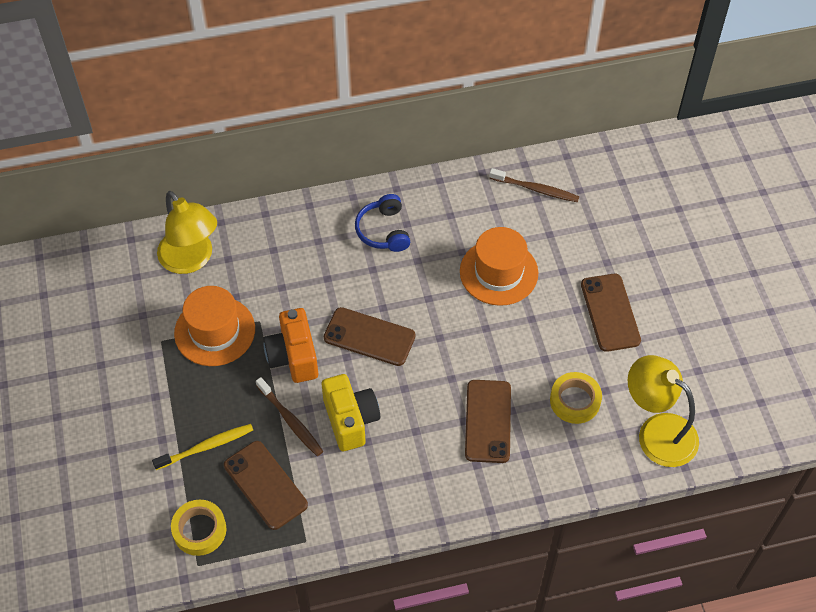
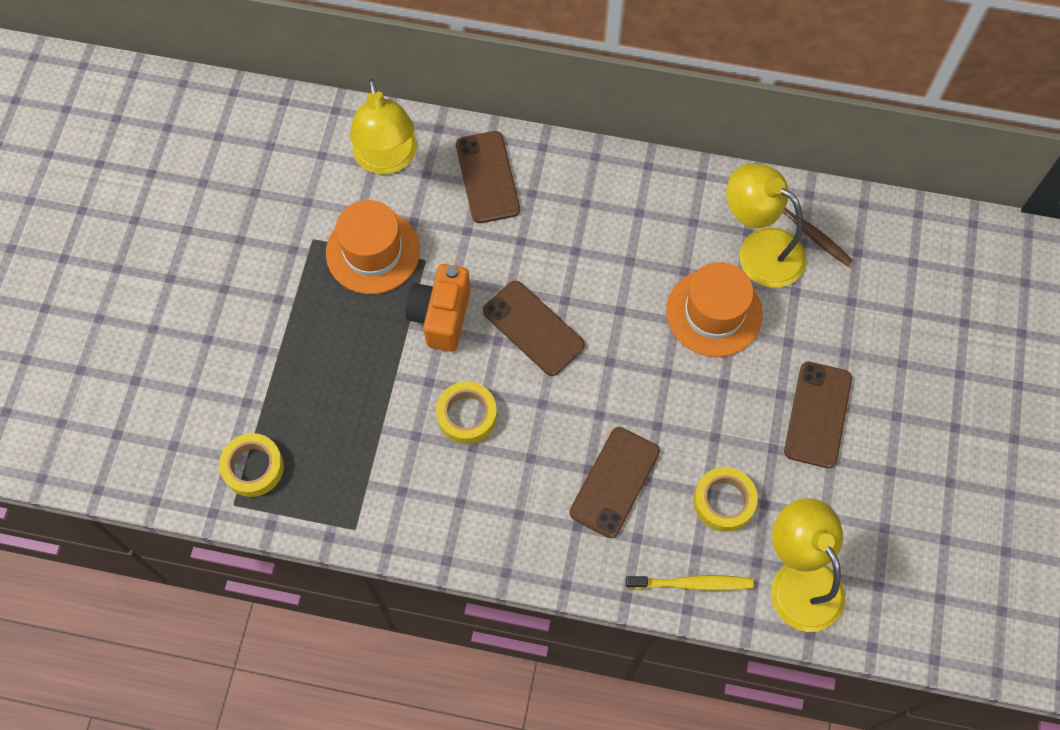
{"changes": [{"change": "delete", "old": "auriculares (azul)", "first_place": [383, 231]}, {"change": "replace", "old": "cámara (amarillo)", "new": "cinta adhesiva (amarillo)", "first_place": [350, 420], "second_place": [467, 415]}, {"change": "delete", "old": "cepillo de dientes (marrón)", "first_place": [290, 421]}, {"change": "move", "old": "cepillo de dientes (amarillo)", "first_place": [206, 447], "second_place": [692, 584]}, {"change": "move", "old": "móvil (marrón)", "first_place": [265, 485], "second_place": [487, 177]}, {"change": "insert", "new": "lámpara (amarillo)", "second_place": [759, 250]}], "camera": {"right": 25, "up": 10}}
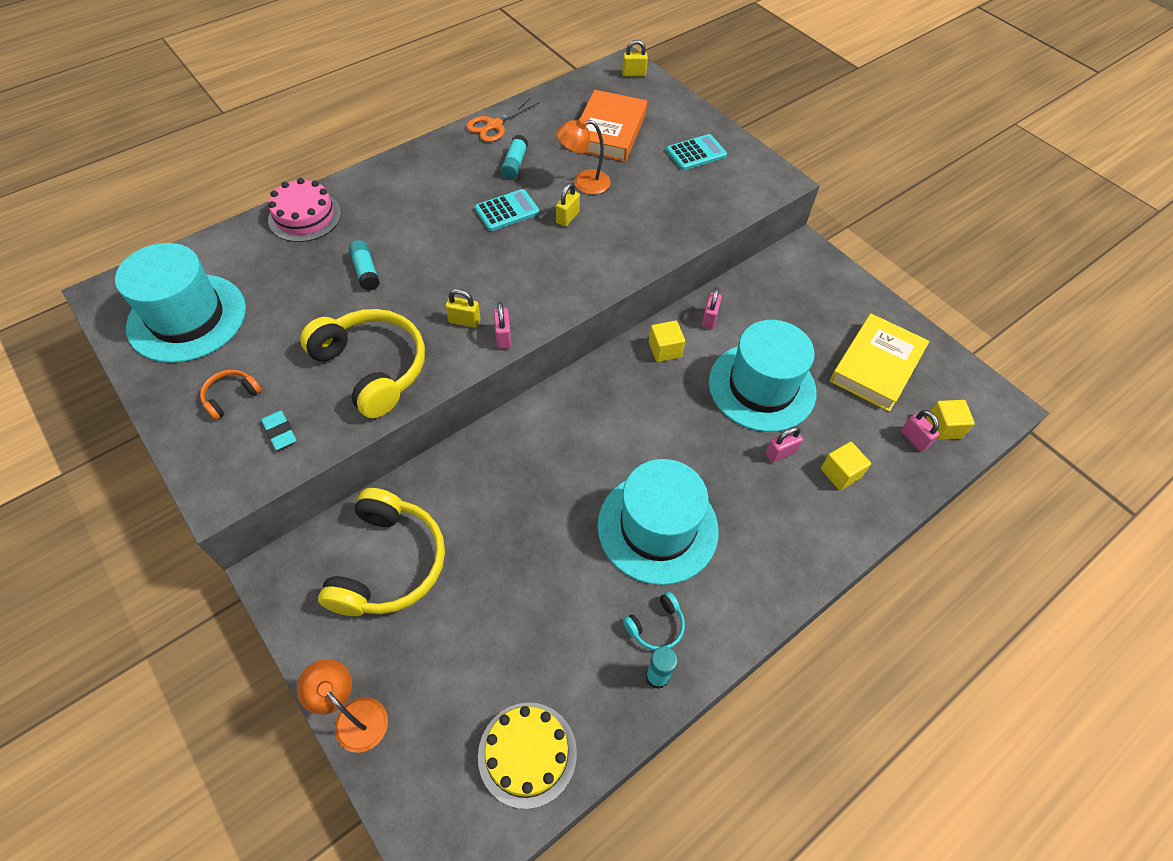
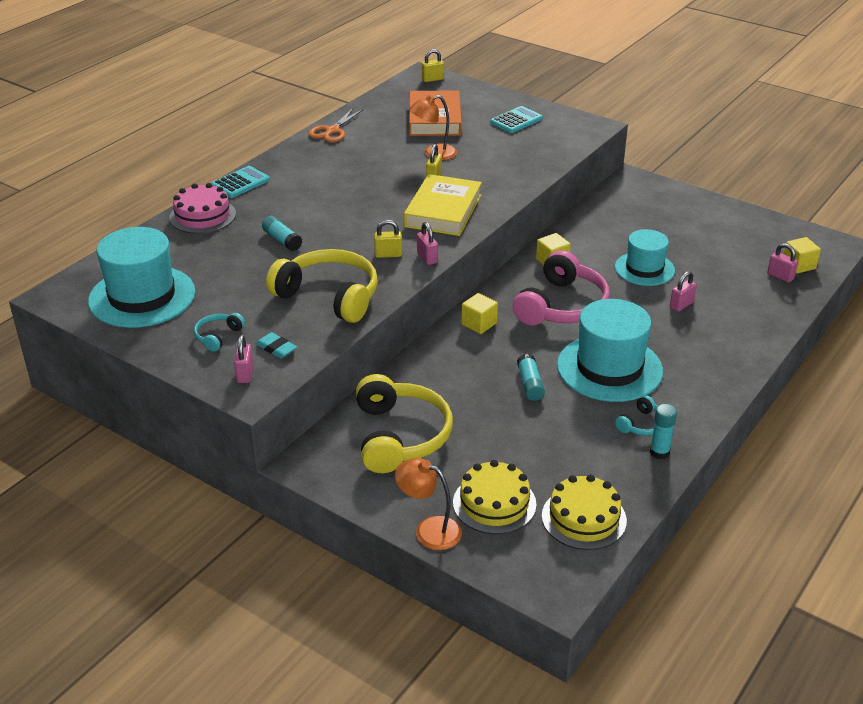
{"changes": [{"change": "move", "old": "barra de pegamento (turquesa)", "first_place": [515, 164], "second_place": [530, 384]}, {"change": "move", "old": "calculadora (turquesa)", "first_place": [507, 211], "second_place": [240, 183]}, {"change": "move", "old": "candado (rosa)", "first_place": [709, 319], "second_place": [245, 374]}, {"change": "move", "old": "libro (amarillo)", "first_place": [876, 366], "second_place": [443, 211]}, {"change": "resize", "old": "sombrero (turquesa)", "first_place": [762, 387], "second_place": [644, 269], "factor": 0.64}, {"change": "recolor", "old": "auriculares (naranja)", "new": "auriculares (turquesa)", "first_place": [231, 397], "second_place": [218, 336]}, {"change": "move", "old": "cubo (amarillo)", "first_place": [840, 473], "second_place": [479, 324]}, {"change": "insert", "new": "auriculares (rosa)", "second_place": [562, 306]}, {"change": "insert", "new": "tarta (amarillo)", "second_place": [494, 503]}], "camera": {"right": -15, "up": -20}}
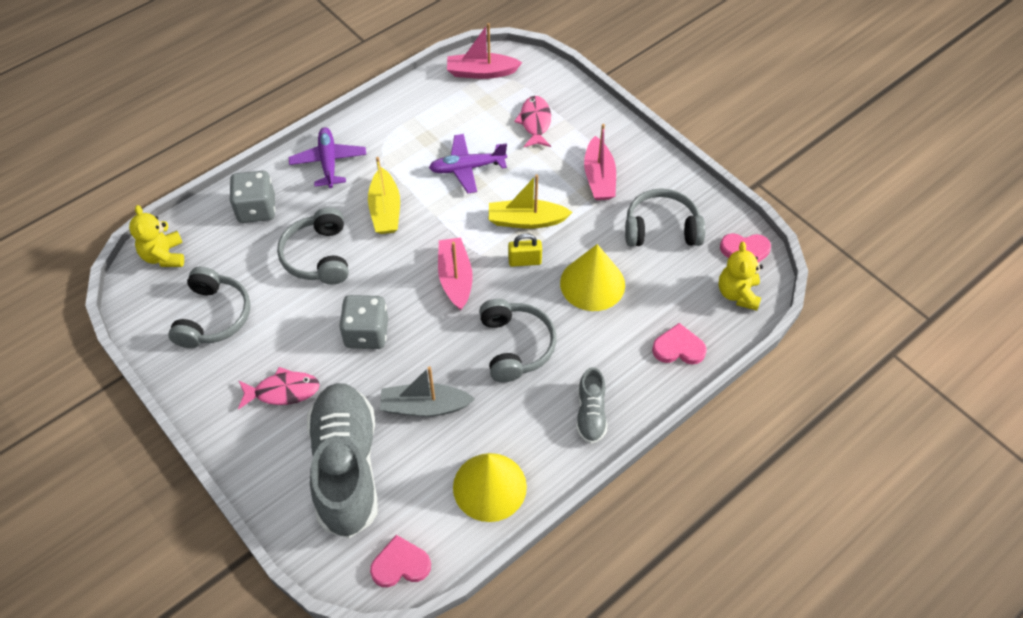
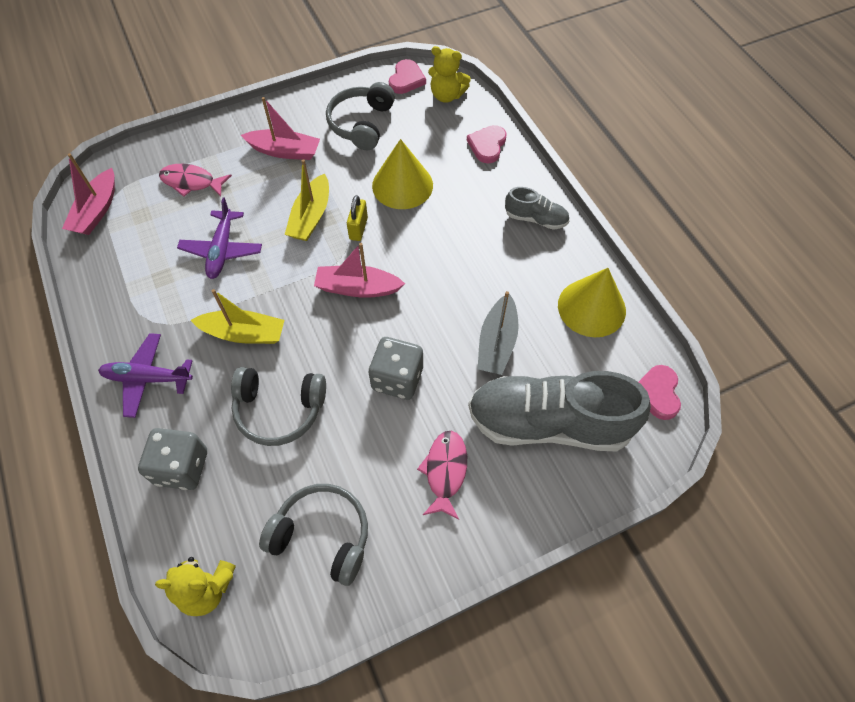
{"changes": [{"change": "delete", "old": "auriculares (gris)", "first_place": [515, 346]}], "camera": {"right": -75, "up": 5}}
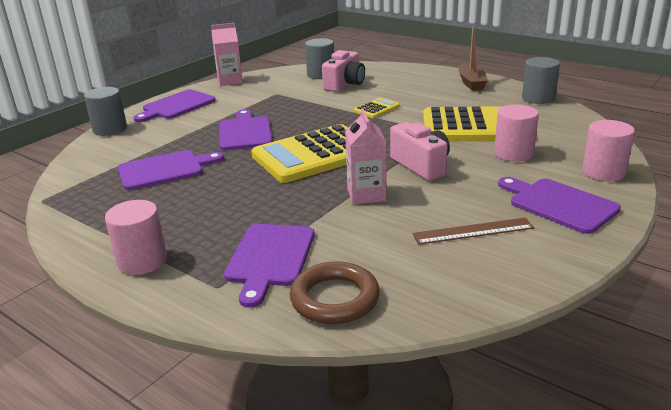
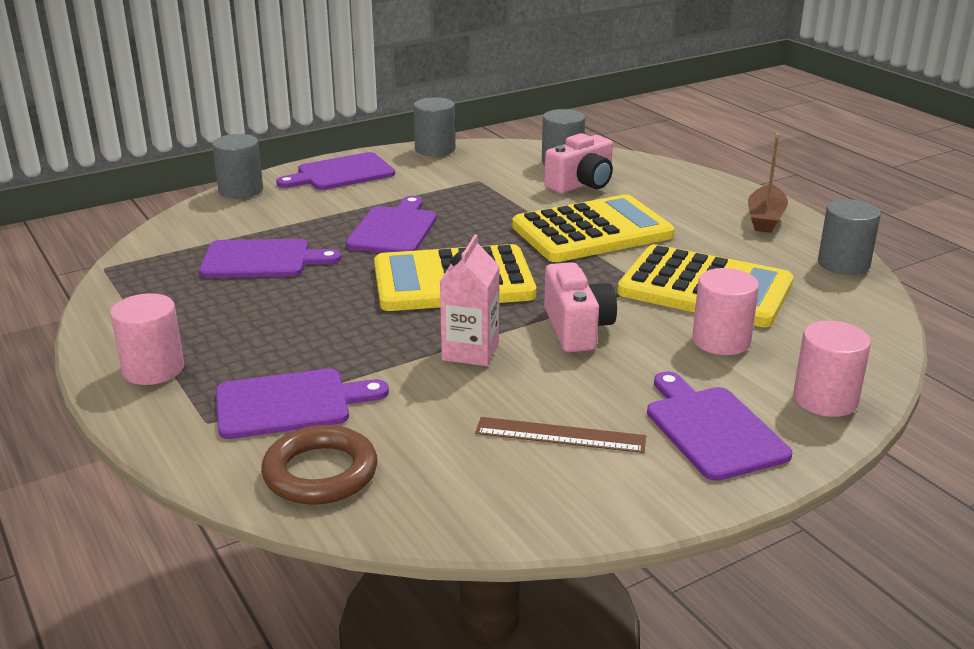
{"changes": [{"change": "replace", "old": "cartón de leche (rosa)", "new": "cilindro (gris)", "first_place": [230, 81], "second_place": [435, 149]}, {"change": "resize", "old": "calculadora (amarillo)", "first_place": [376, 109], "second_place": [592, 231], "factor": 2.29}, {"change": "rotate", "old": "tabla de cortar (morado)", "first_place": [270, 258], "second_place": [290, 403], "degrees": -135}], "camera": {"right": 20, "up": 0}}
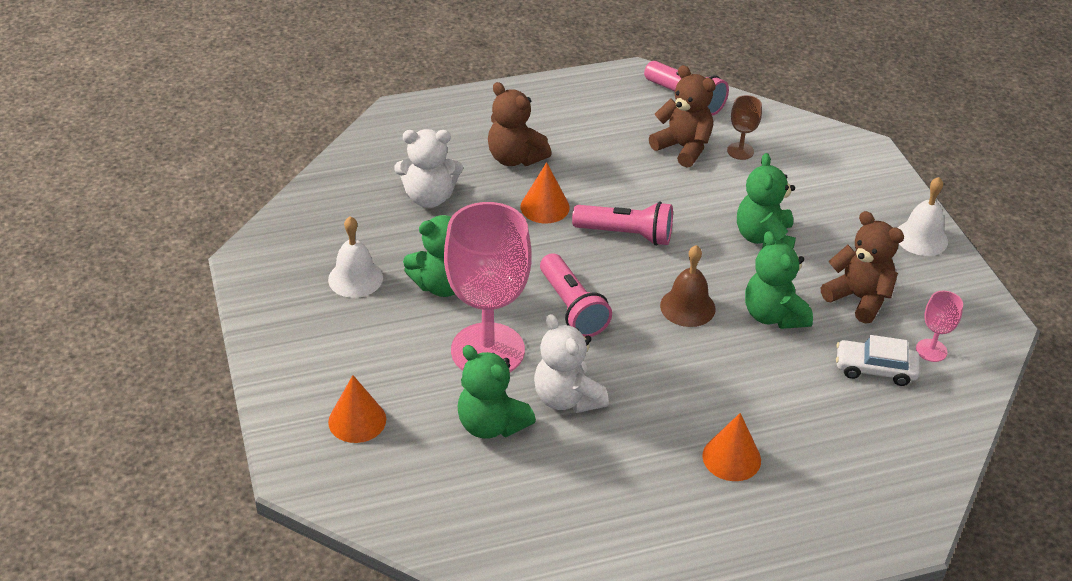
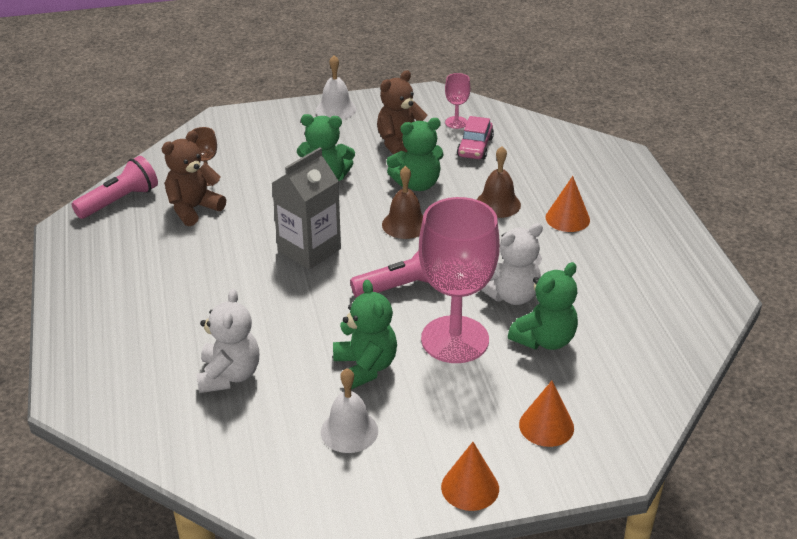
{"changes": [{"change": "delete", "old": "osito (marrón)", "first_place": [515, 158]}, {"change": "move", "old": "cono (naranja)", "first_place": [545, 207], "second_place": [470, 487]}, {"change": "replace", "old": "lámpara de mano (rosa)", "new": "cartón de leche (gris)", "first_place": [626, 234], "second_place": [309, 250]}, {"change": "recolor", "old": "coche (blanco)", "new": "coche (rosa)", "first_place": [875, 369], "second_place": [475, 147]}, {"change": "insert", "new": "campana (marrón)", "second_place": [498, 204]}], "camera": {"right": -85, "up": -5}}
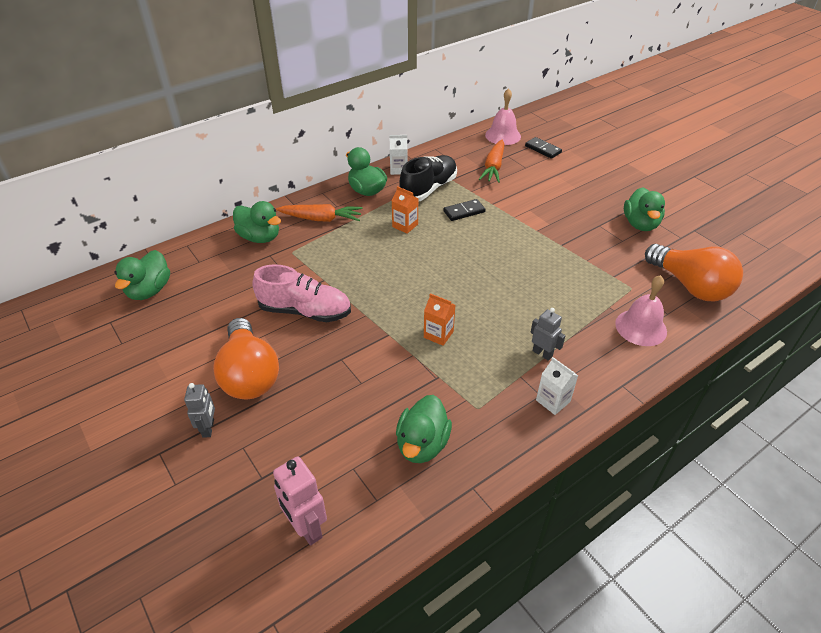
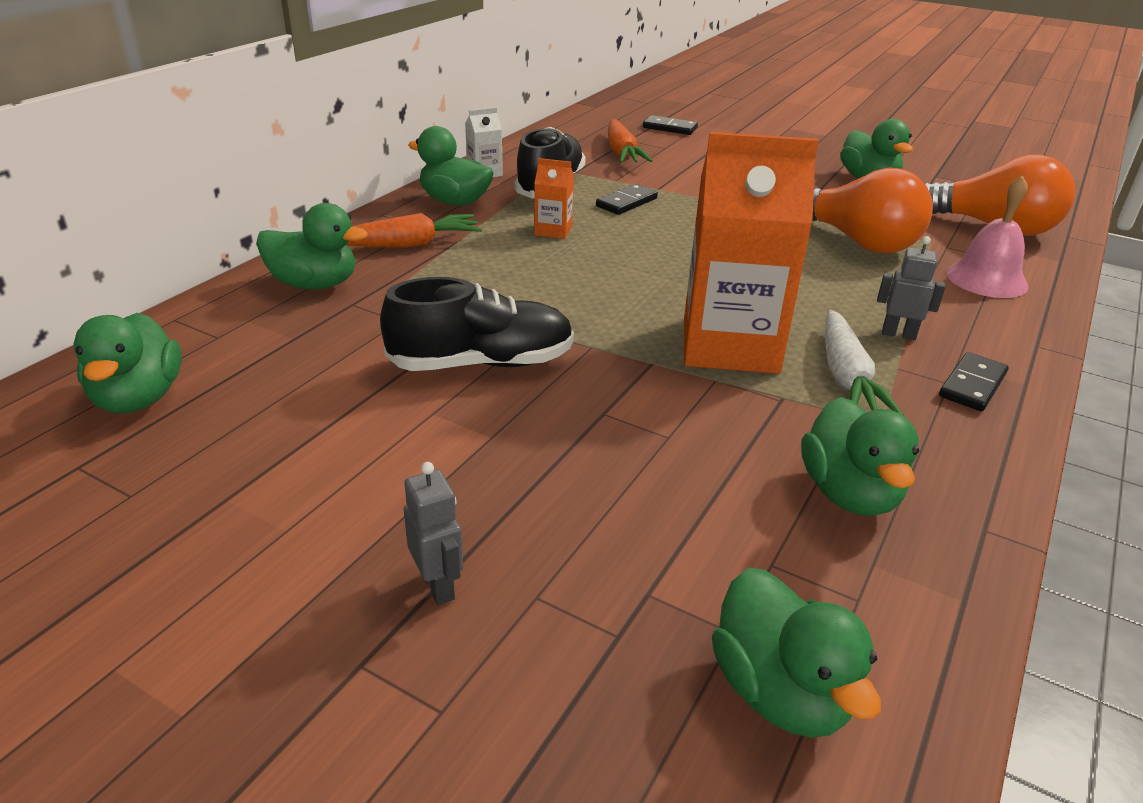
{"changes": [{"change": "delete", "old": "campana (rosa)", "first_place": [503, 135]}, {"change": "recolor", "old": "zapato (rosa)", "new": "zapato (negro)", "first_place": [305, 311], "second_place": [482, 363]}, {"change": "resize", "old": "cartón de leche (naranja)", "first_place": [438, 334], "second_place": [730, 345], "factor": 2.34}, {"change": "move", "old": "bombilla (naranja)", "first_place": [249, 374], "second_place": [858, 241]}, {"change": "replace", "old": "cartón de leche (blanco)", "new": "ficha de dominó (negro)", "first_place": [553, 401], "second_place": [972, 385]}, {"change": "replace", "old": "robot (rosa)", "new": "pato (verde)", "first_place": [306, 528], "second_place": [780, 691]}, {"change": "insert", "new": "zanahoria (blanco)", "second_place": [846, 377]}], "camera": {"right": -25, "up": -10}}
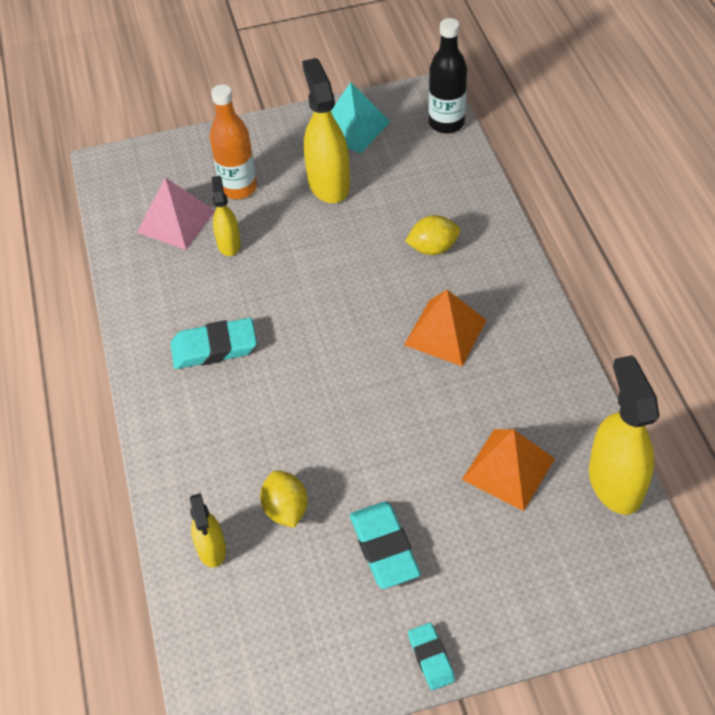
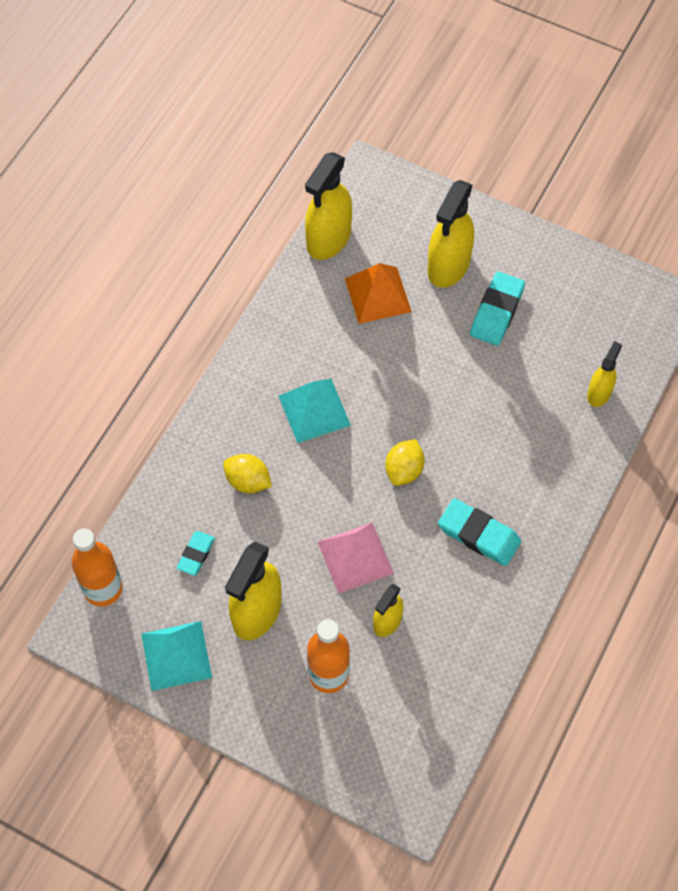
{"changes": [{"change": "recolor", "old": "botella (negro)", "new": "botella (naranja)", "first_place": [446, 123], "second_place": [103, 589]}, {"change": "move", "old": "pirámide (rosa)", "first_place": [176, 221], "second_place": [355, 557]}, {"change": "recolor", "old": "pirámide (naranja)", "new": "pirámide (turquesa)", "first_place": [445, 332], "second_place": [314, 410]}, {"change": "move", "old": "limón (amarillo)", "first_place": [286, 509], "second_place": [404, 470]}, {"change": "move", "old": "goma de borrar (turquesa)", "first_place": [431, 658], "second_place": [196, 554]}, {"change": "insert", "new": "pulverizador (amarillo)", "second_place": [448, 266]}], "camera": {"right": -140, "up": 10}}
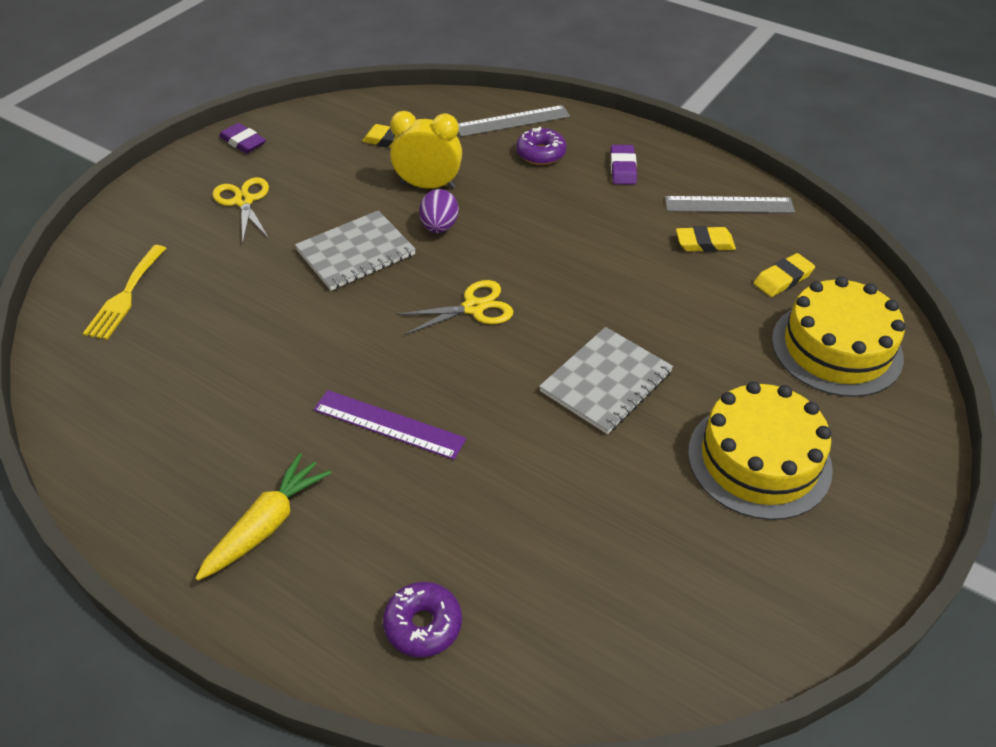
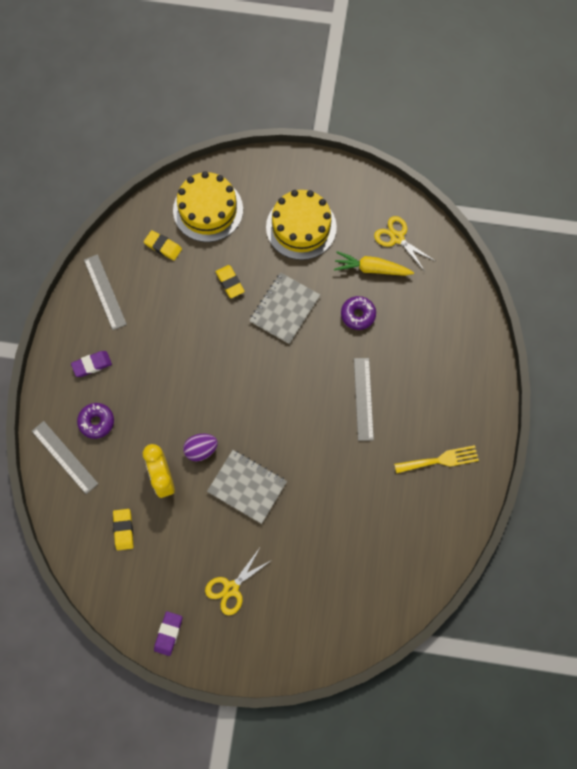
{"changes": [{"change": "move", "old": "goma de borrar (amarillo)", "first_place": [704, 243], "second_place": [230, 282]}, {"change": "move", "old": "tenedor (amarillo)", "first_place": [125, 296], "second_place": [440, 460]}, {"change": "move", "old": "tijeras (amarillo)", "first_place": [474, 308], "second_place": [397, 238]}, {"change": "rotate", "old": "cuaderno (gris)", "first_place": [606, 382], "second_place": [284, 309], "degrees": -75}, {"change": "recolor", "old": "regla (morado)", "new": "regla (gris)", "first_place": [389, 424], "second_place": [363, 399]}, {"change": "move", "old": "zanahoria (amarillo)", "first_place": [266, 525], "second_place": [371, 269]}, {"change": "move", "old": "rosquilla (morado)", "first_place": [423, 625], "second_place": [358, 315]}], "camera": {"right": -115, "up": 25}}
